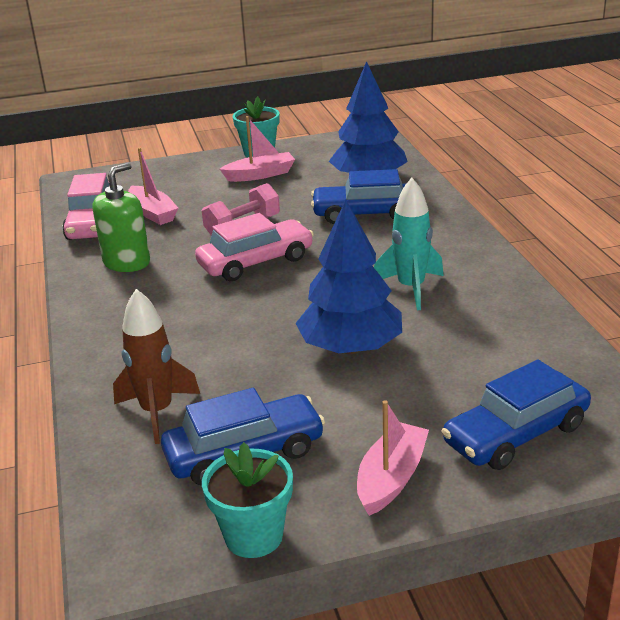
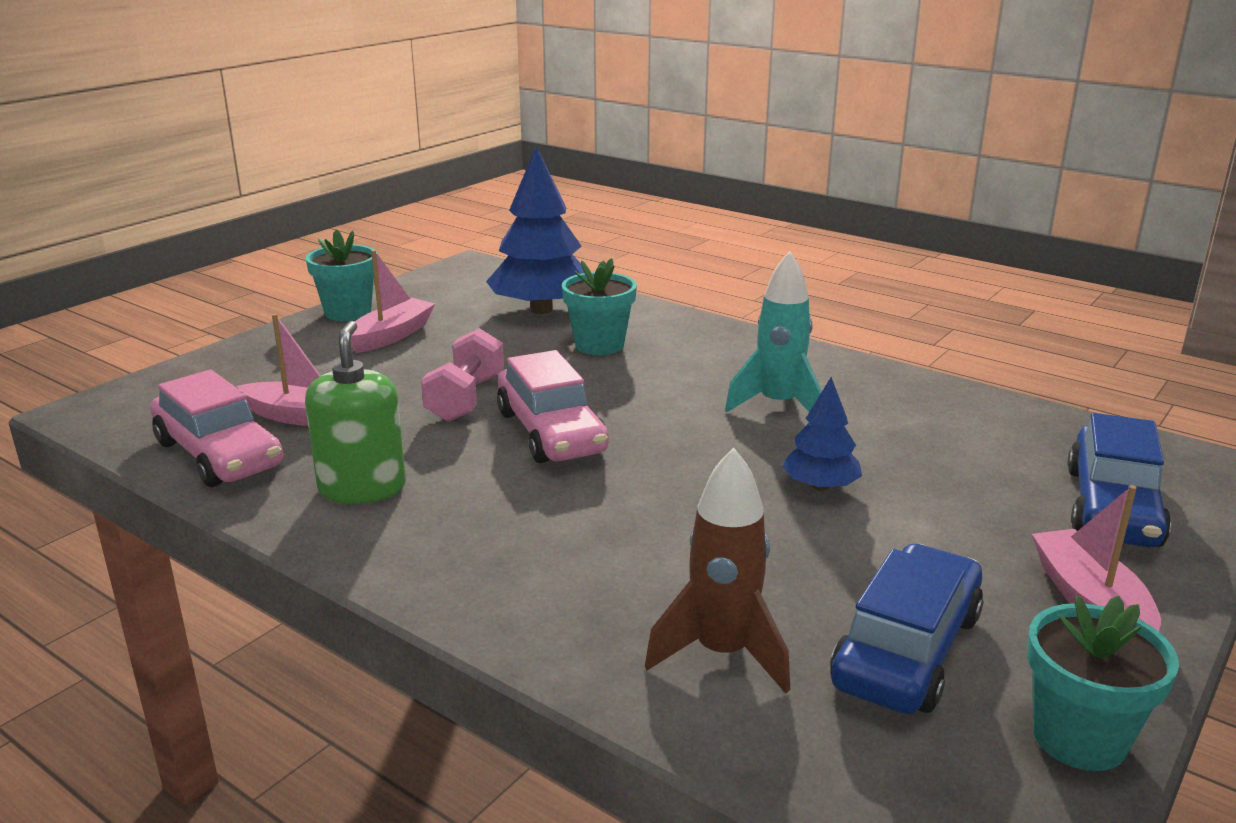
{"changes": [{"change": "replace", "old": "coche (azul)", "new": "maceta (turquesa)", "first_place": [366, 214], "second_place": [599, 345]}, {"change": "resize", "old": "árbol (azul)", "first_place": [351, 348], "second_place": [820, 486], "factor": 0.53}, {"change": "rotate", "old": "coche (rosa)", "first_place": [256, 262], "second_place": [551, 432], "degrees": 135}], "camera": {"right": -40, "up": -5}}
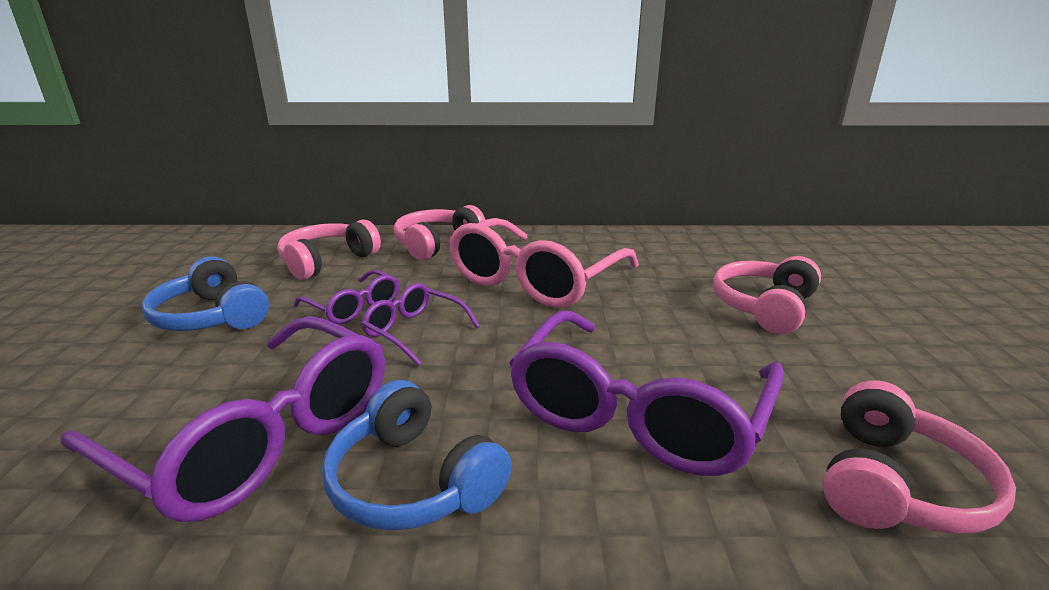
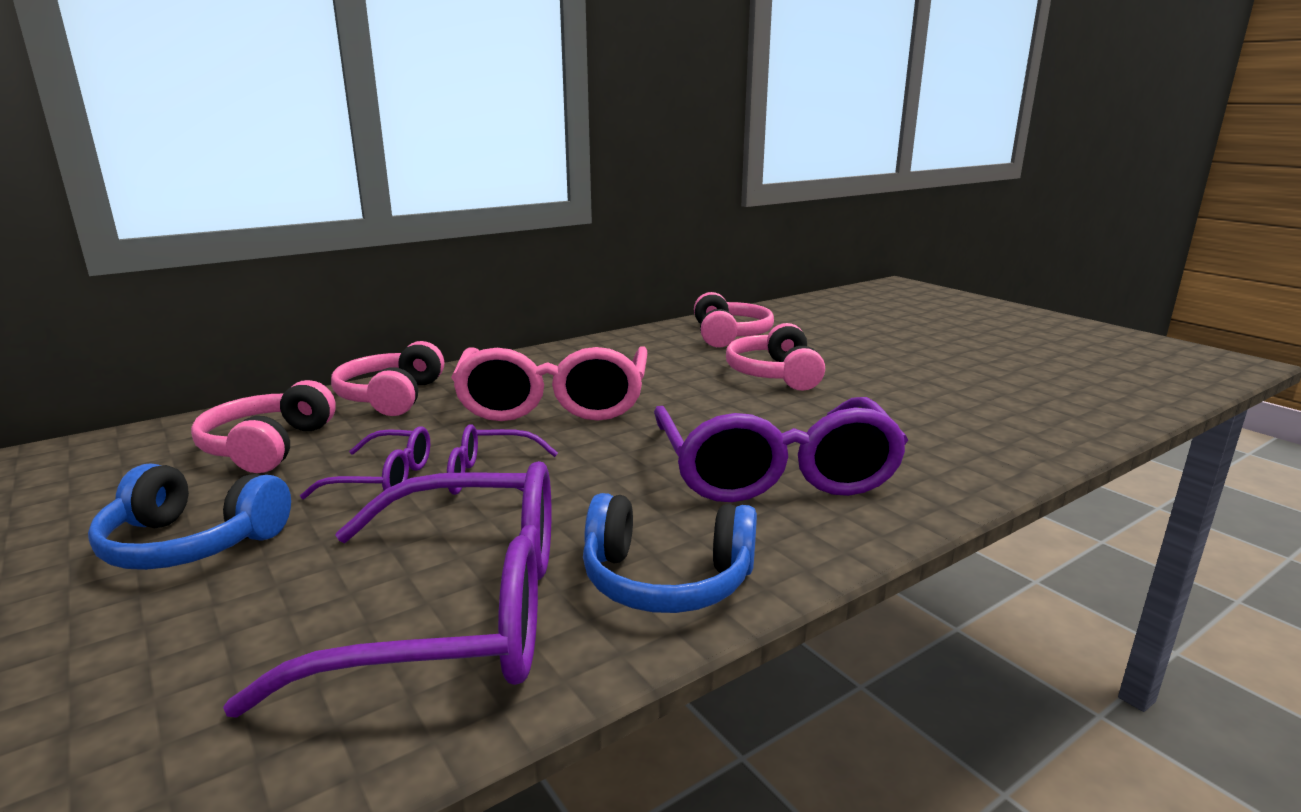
{"changes": [{"change": "move", "old": "auriculares (rosa)", "first_place": [896, 484], "second_place": [729, 335]}], "camera": {"right": -35, "up": -5}}
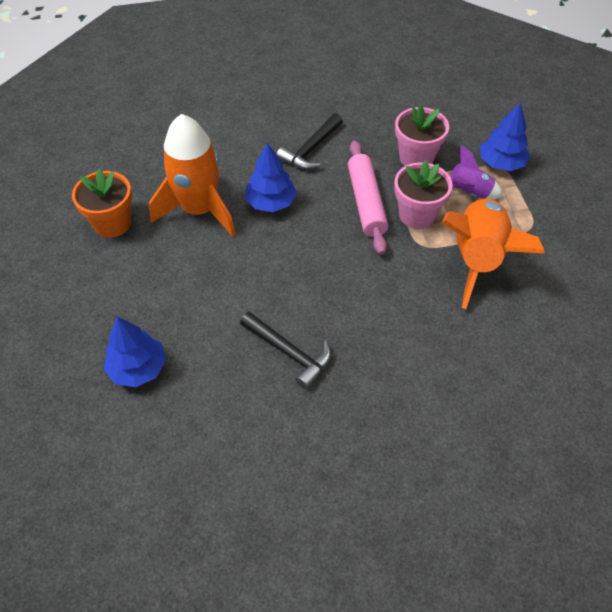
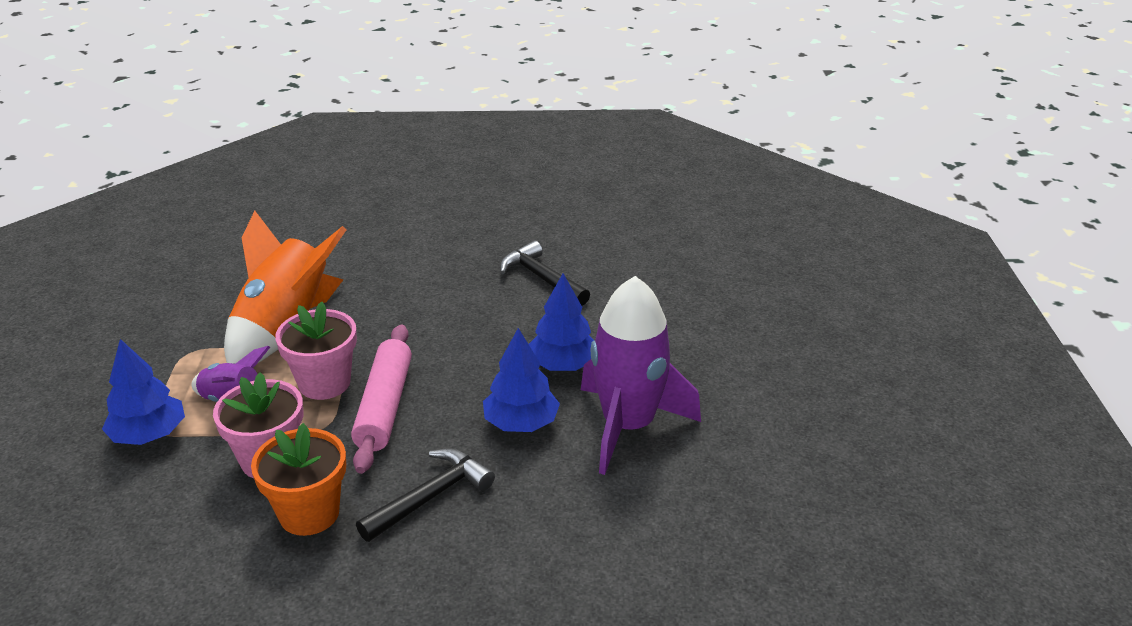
{"changes": [{"change": "recolor", "old": "cohete (naranja)", "new": "cohete (morado)", "first_place": [199, 210], "second_place": [628, 426]}, {"change": "move", "old": "maceta (naranja)", "first_place": [112, 223], "second_place": [309, 513]}, {"change": "move", "old": "árbol (azul)", "first_place": [138, 368], "second_place": [563, 365]}], "camera": {"right": -170, "up": -20}}
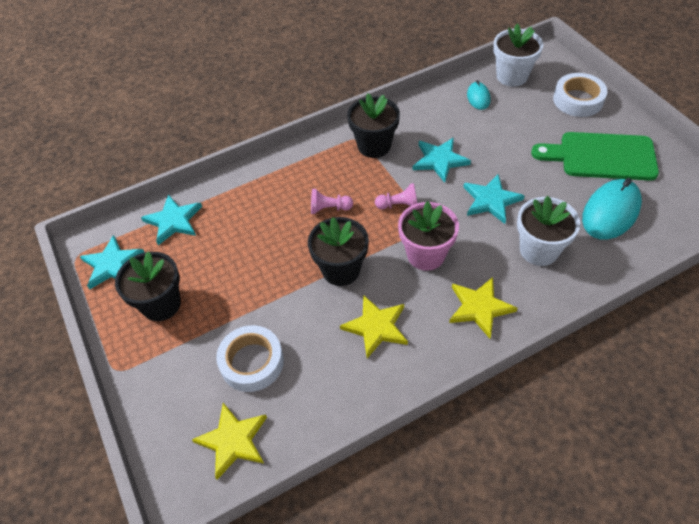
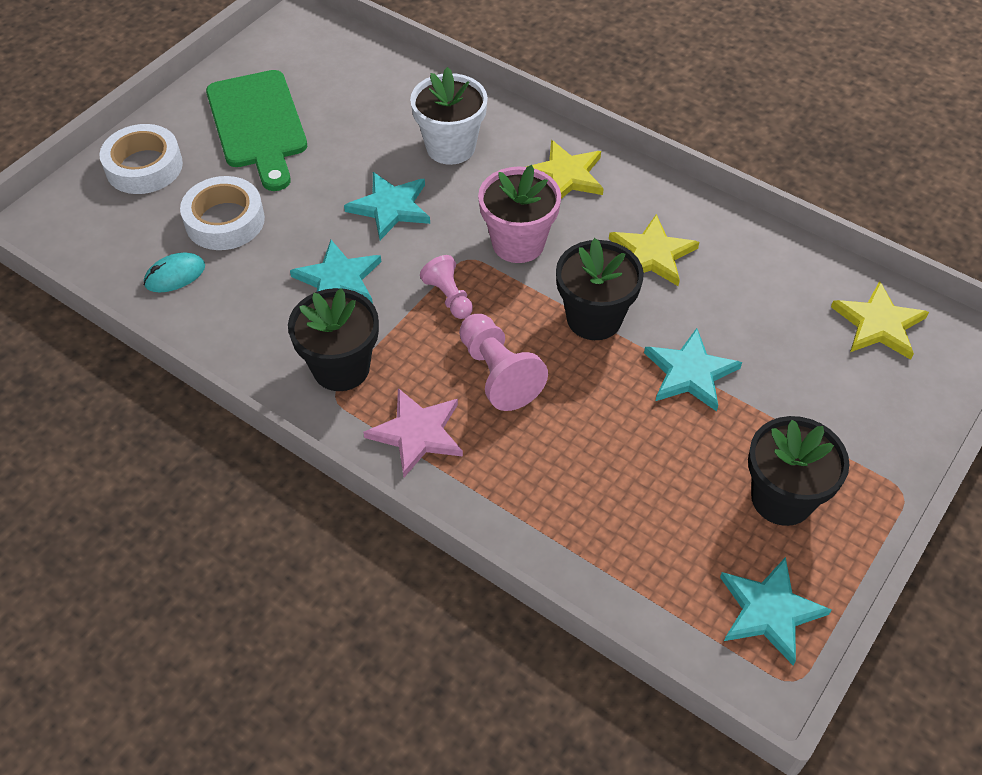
{"changes": [{"change": "delete", "old": "maceta (blanco)", "first_place": [512, 76]}, {"change": "delete", "old": "ratón (turquesa)", "first_place": [610, 212]}, {"change": "resize", "old": "peón (rosa)", "first_place": [329, 208], "second_place": [498, 373], "factor": 1.59}, {"change": "move", "old": "estrella (turquesa)", "first_place": [174, 221], "second_place": [690, 373]}, {"change": "move", "old": "cinta adhesiva (blanco)", "first_place": [252, 362], "second_place": [225, 221]}, {"change": "insert", "new": "estrella (rosa)", "second_place": [417, 433]}], "camera": {"right": -120, "up": 0}}
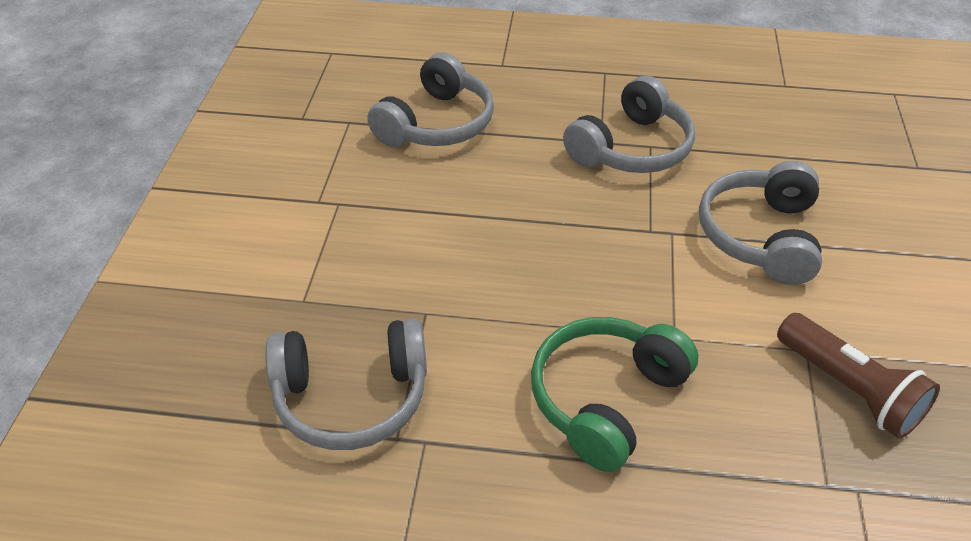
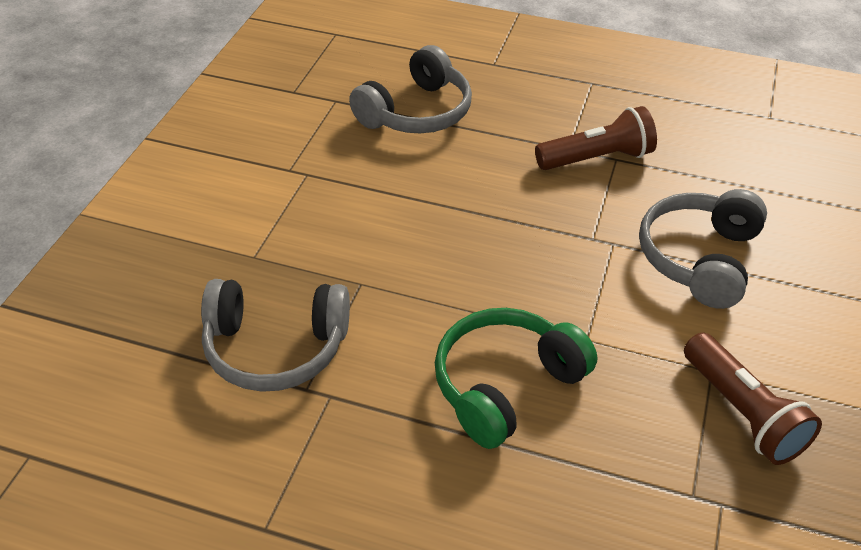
{"changes": [{"change": "replace", "old": "auriculares (gris)", "new": "lámpara de mano (marrón)", "first_place": [631, 148], "second_place": [597, 158]}], "camera": {"right": 10, "up": 0}}
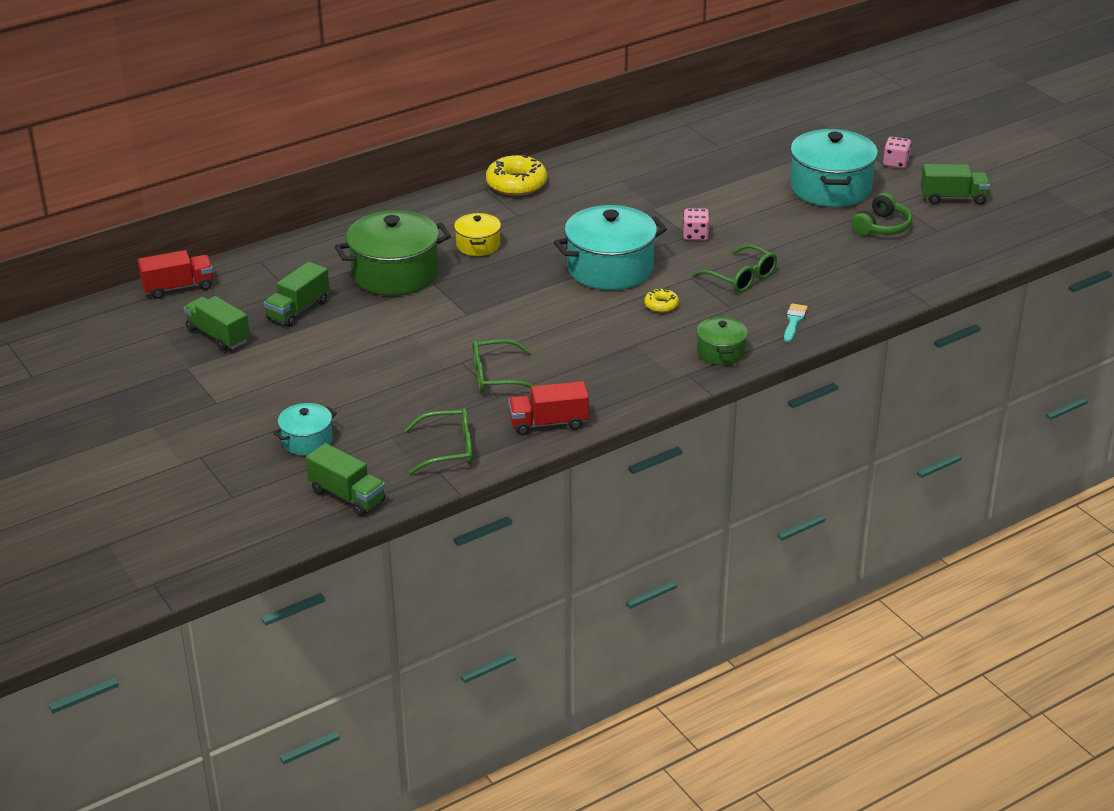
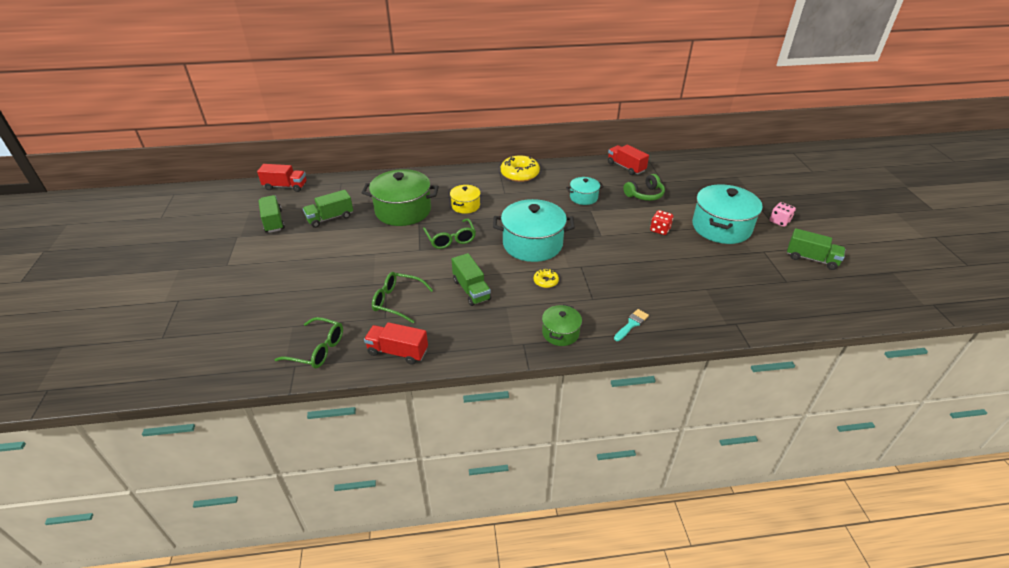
{"changes": [{"change": "move", "old": "auriculares (verde)", "first_place": [882, 227], "second_place": [644, 194]}, {"change": "delete", "old": "dado (rosa)", "first_place": [695, 235]}, {"change": "move", "old": "gafas (verde)", "first_place": [741, 278], "second_place": [451, 239]}, {"change": "move", "old": "olla (turquesa)", "first_place": [307, 440], "second_place": [583, 197]}, {"change": "move", "old": "camión (verde)", "first_place": [347, 496], "second_place": [471, 290]}, {"change": "insert", "new": "camión (rojo)", "second_place": [626, 167]}, {"change": "insert", "new": "dado (rojo)", "second_place": [660, 230]}], "camera": {"right": 25, "up": 5}}
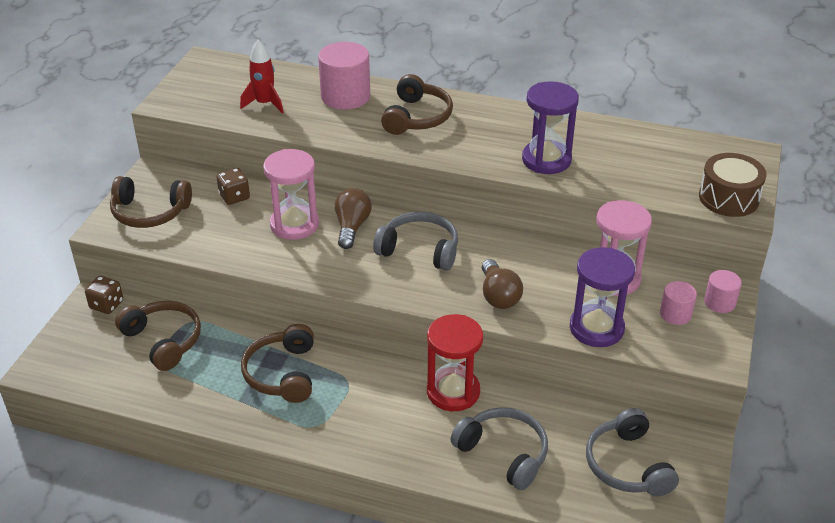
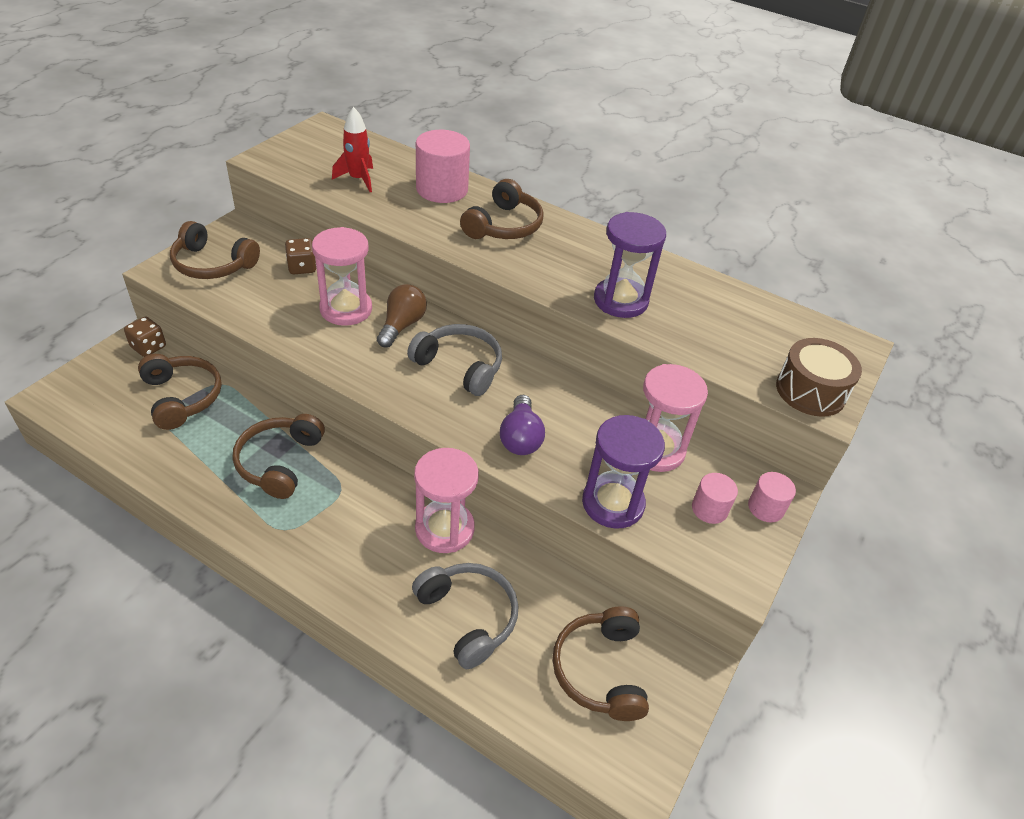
{"changes": [{"change": "recolor", "old": "bombilla (marrón)", "new": "bombilla (morado)", "first_place": [498, 296], "second_place": [520, 438]}, {"change": "recolor", "old": "reloj de arena (rojo)", "new": "reloj de arena (rosa)", "first_place": [453, 391], "second_place": [444, 529]}, {"change": "recolor", "old": "auriculares (gris)", "new": "auriculares (marrón)", "first_place": [627, 465], "second_place": [600, 670]}], "camera": {"right": 10, "up": 5}}
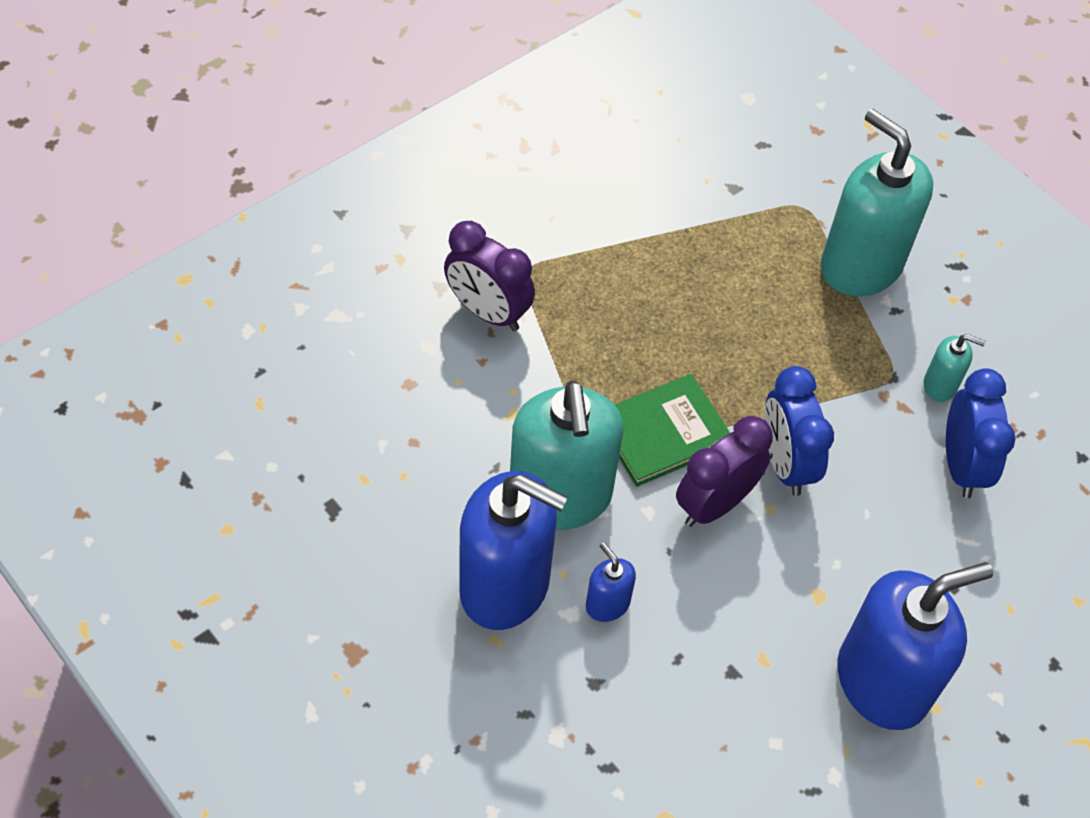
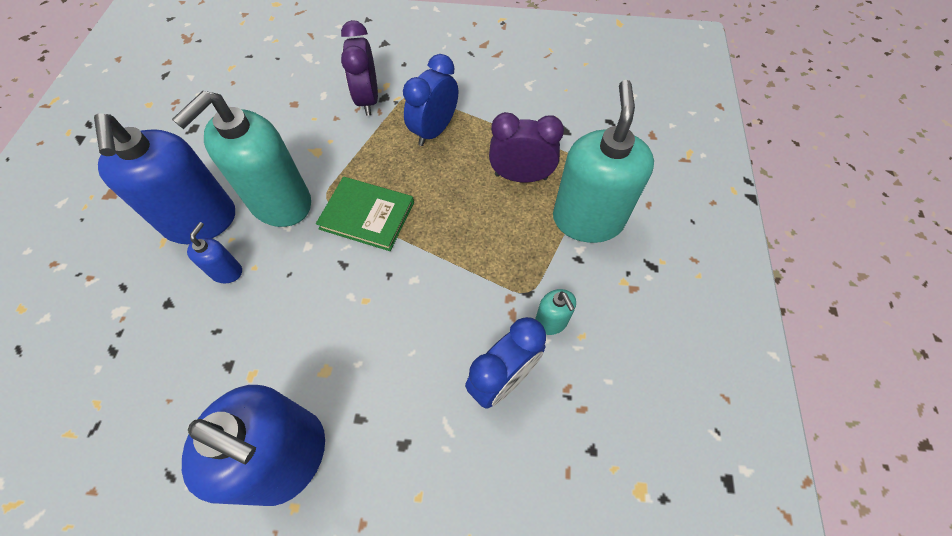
{"changes": [{"change": "move", "old": "despertador (azul)", "first_place": [785, 463], "second_place": [434, 131]}, {"change": "move", "old": "despertador (morado)", "first_place": [715, 504], "second_place": [521, 176]}], "camera": {"right": 50, "up": 5}}
